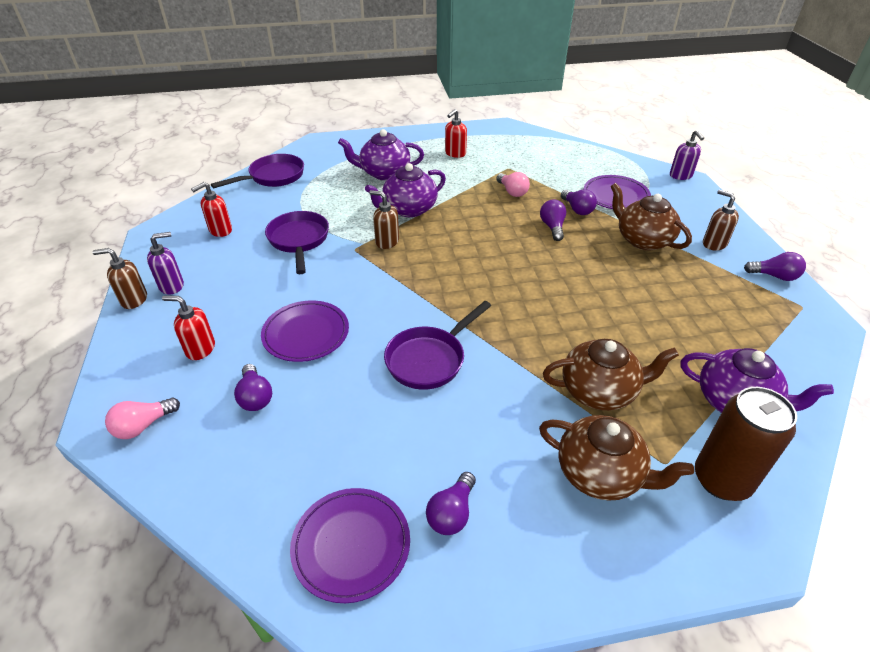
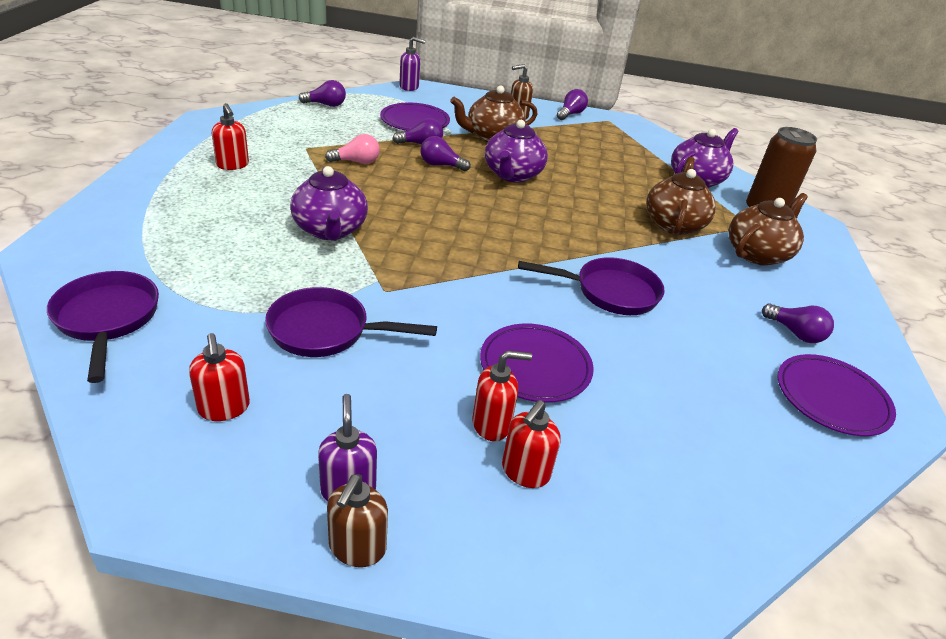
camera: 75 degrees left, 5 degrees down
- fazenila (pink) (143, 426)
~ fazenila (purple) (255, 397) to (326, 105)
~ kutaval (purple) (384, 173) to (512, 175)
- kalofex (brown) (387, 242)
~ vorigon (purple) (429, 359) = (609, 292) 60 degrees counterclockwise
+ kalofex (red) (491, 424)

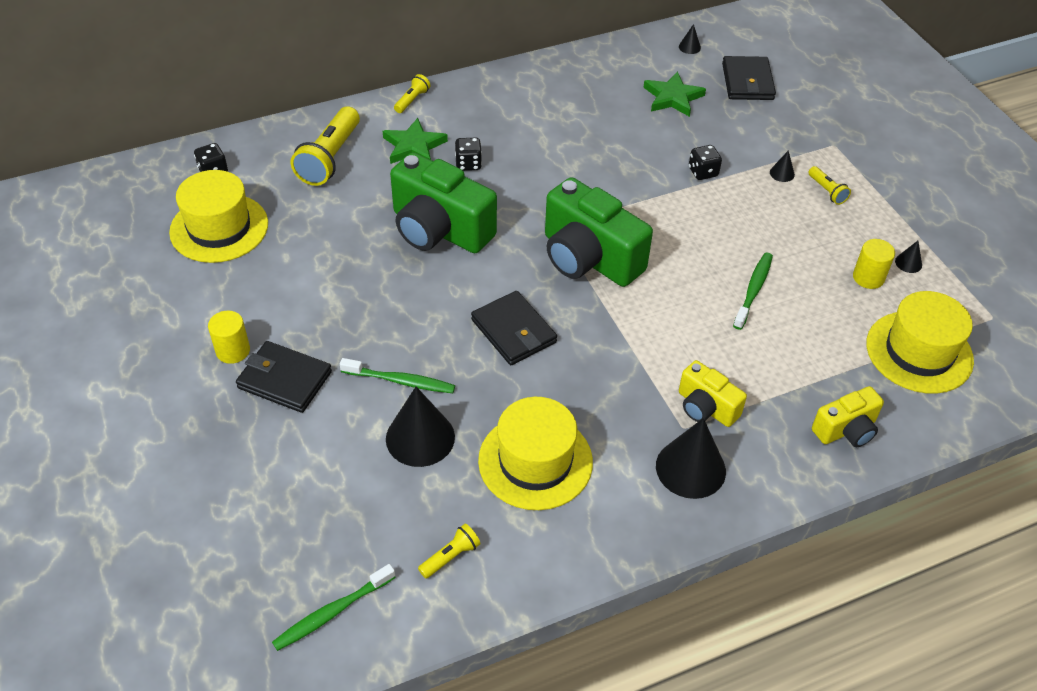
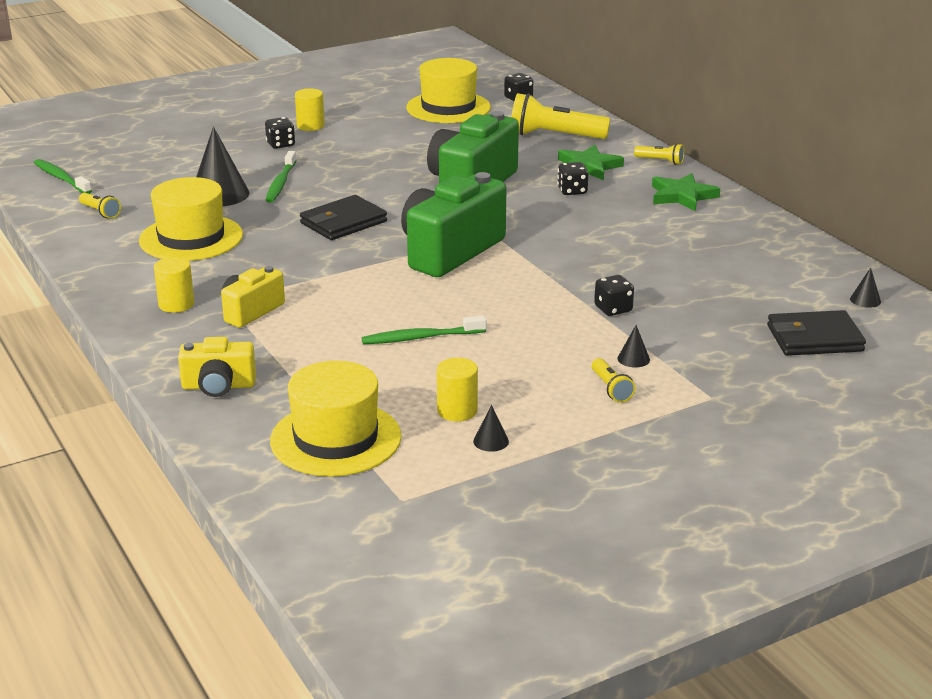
camera: 85 degrees right, 20 degrees down
~ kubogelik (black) (284, 380) to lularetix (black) (280, 145)
~ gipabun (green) (672, 97) to (682, 196)
~ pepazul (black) (690, 468) to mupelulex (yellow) (176, 304)
~ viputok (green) (753, 290) = (420, 338) 150 degrees clockwise
~ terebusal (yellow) (827, 191) = (611, 389) 75 degrees counterclockwise
~ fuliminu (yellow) (846, 430) = (218, 386) 60 degrees counterclockwise

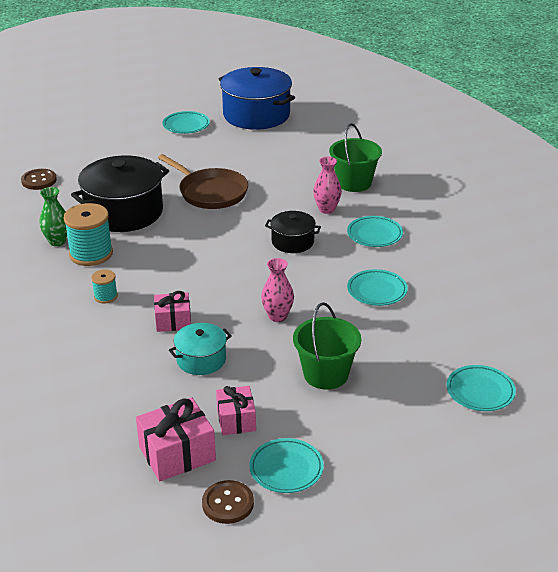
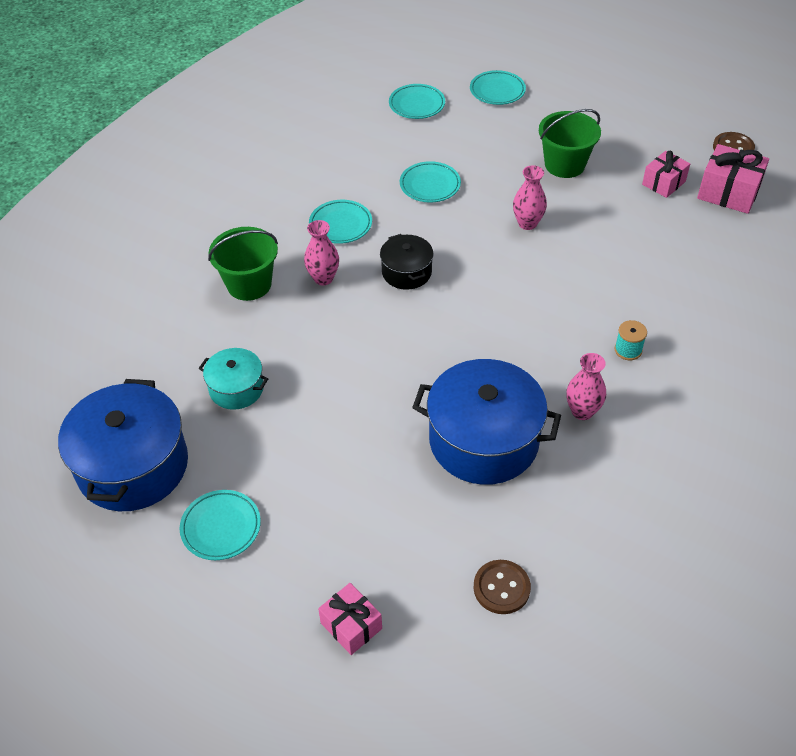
camera: 125 degrees left, 15 degrees up
- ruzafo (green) (57, 241)
~ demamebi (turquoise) (91, 254) to ruzafo (pink) (582, 411)
~ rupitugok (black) (124, 212) to rupitugok (blue) (483, 440)
~ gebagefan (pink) (173, 321) to (351, 626)
- vorigon (brown) (210, 192)
~ rupitugok (turquoise) (201, 359) to (236, 388)
~ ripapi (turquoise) (286, 469) to (417, 105)

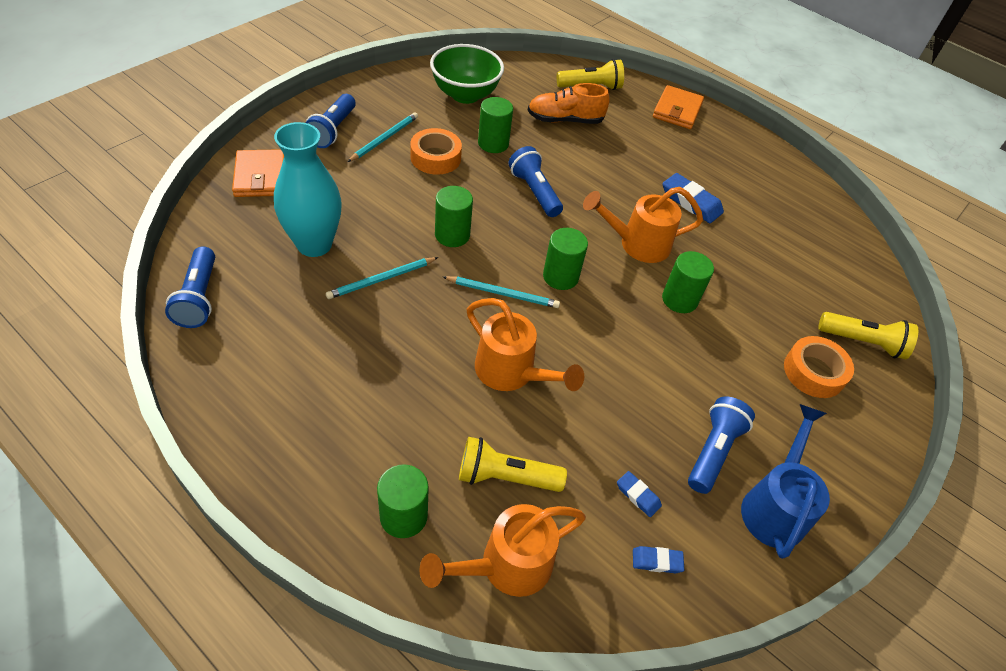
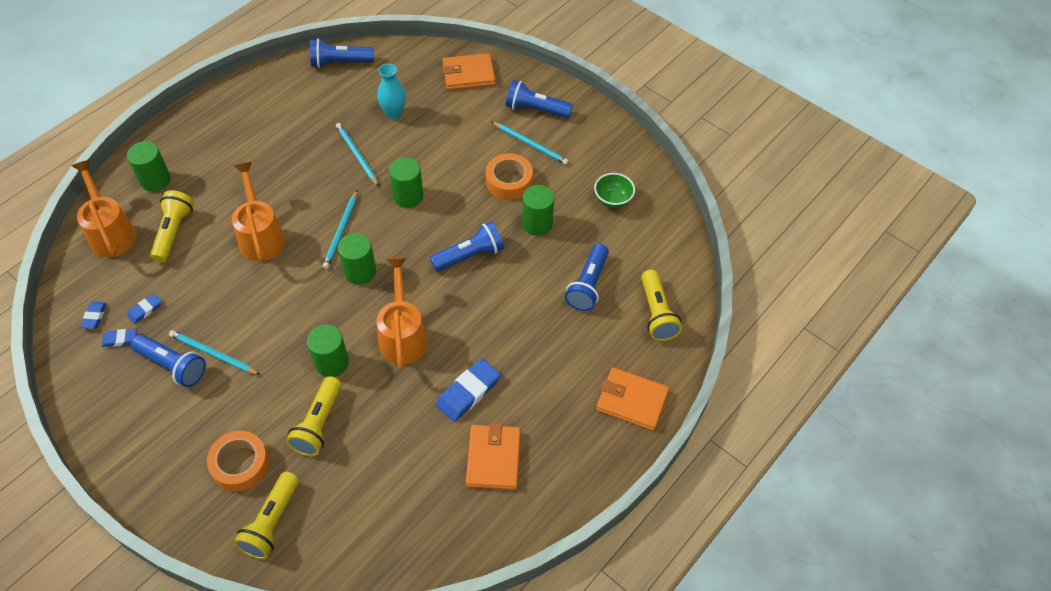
camera: 95 degrees right, 5 degrees up
~ ruzafo (turquoise) (314, 244) = (394, 113) x0.58
~ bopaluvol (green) (465, 95) = (612, 200) x0.55
~ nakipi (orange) (511, 373) = (261, 236) 120 degrees clockwise
~ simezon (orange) (565, 120) to terebusal (blue) (588, 285)
- nakipi (blue) (774, 506)
+ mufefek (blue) (120, 339)
+ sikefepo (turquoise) (213, 354)
+ terebusal (yellow) (319, 424)
+ kubogelik (orange) (493, 458)

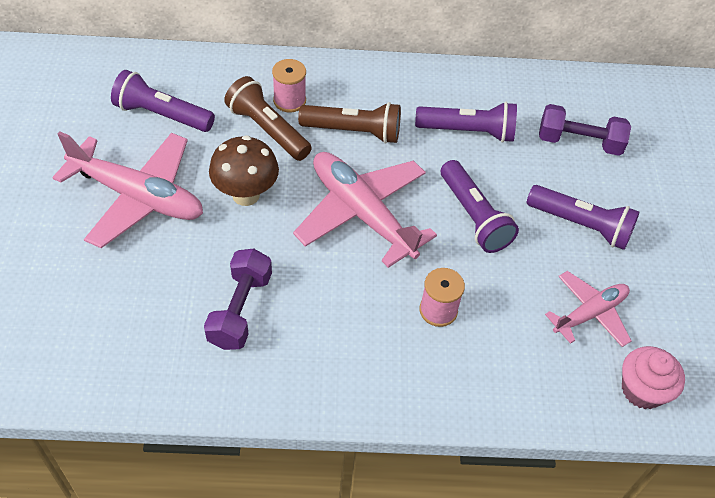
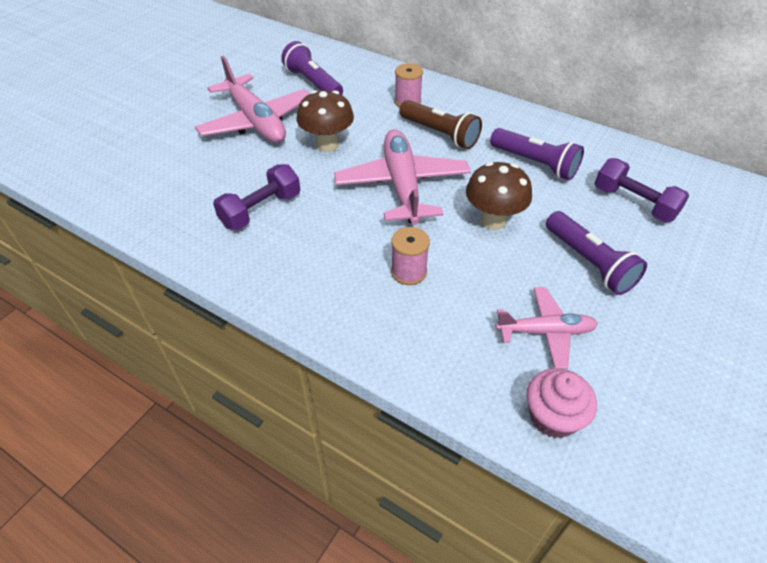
camera: 35 degrees right, 5 degrees down
- terebusal (brown) (267, 130)
~ terebusal (purple) (474, 217) to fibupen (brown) (493, 220)

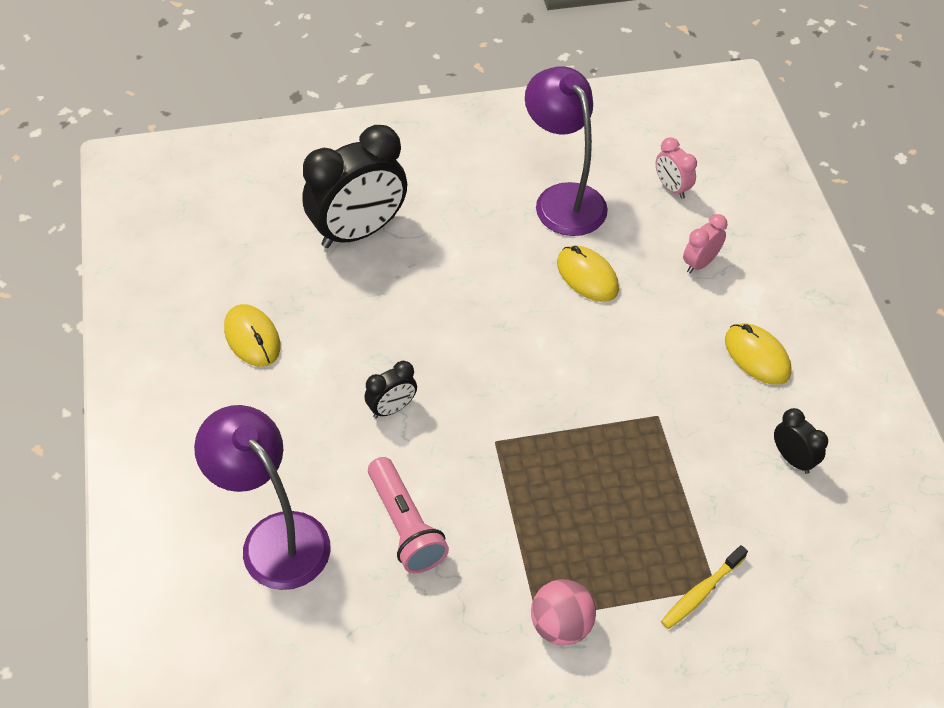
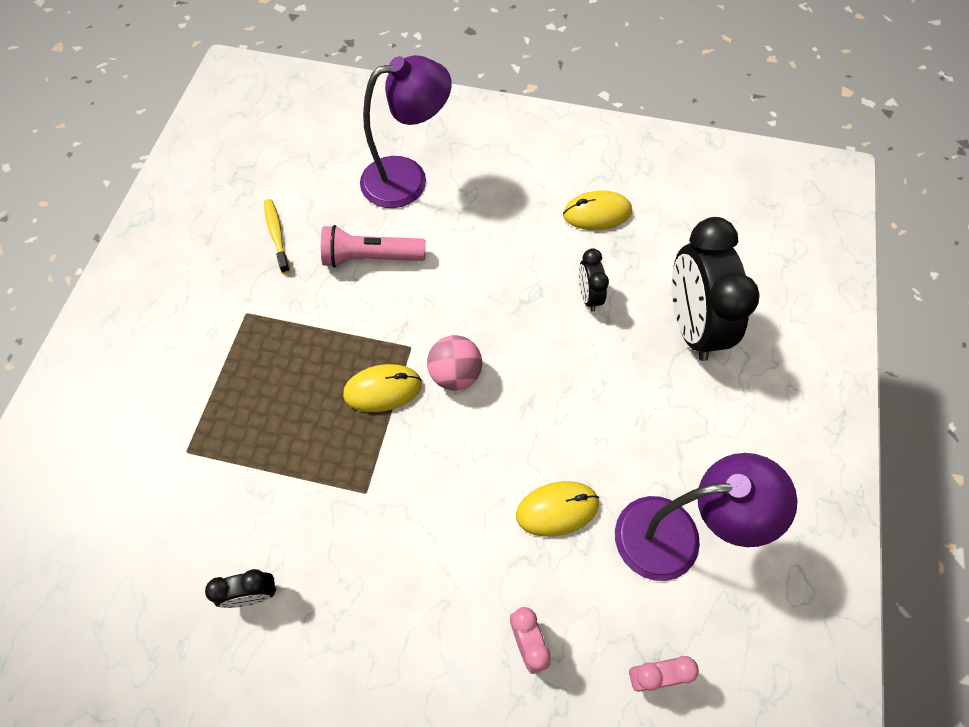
camera: 115 degrees right, 10 degrees up
~ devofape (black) (392, 408) to (588, 296)
~ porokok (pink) (561, 625) to (455, 374)
~ viputok (yellow) (701, 592) to (277, 235)
~ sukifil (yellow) (757, 356) to (383, 389)

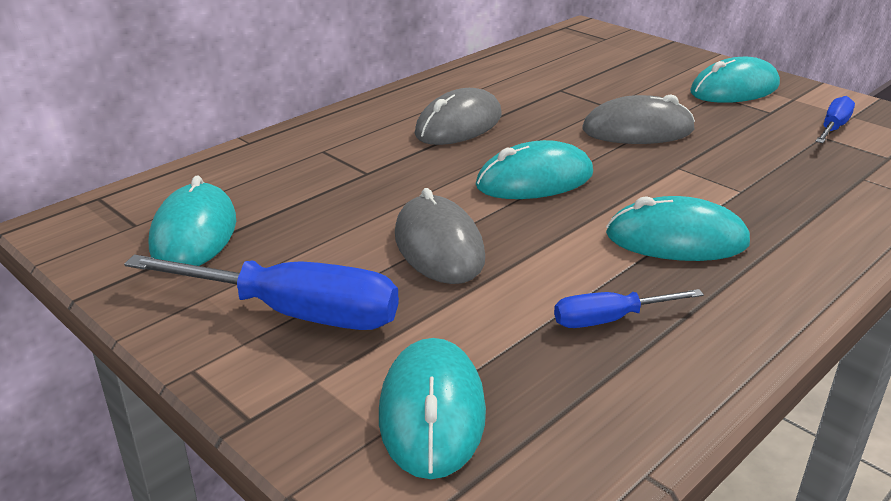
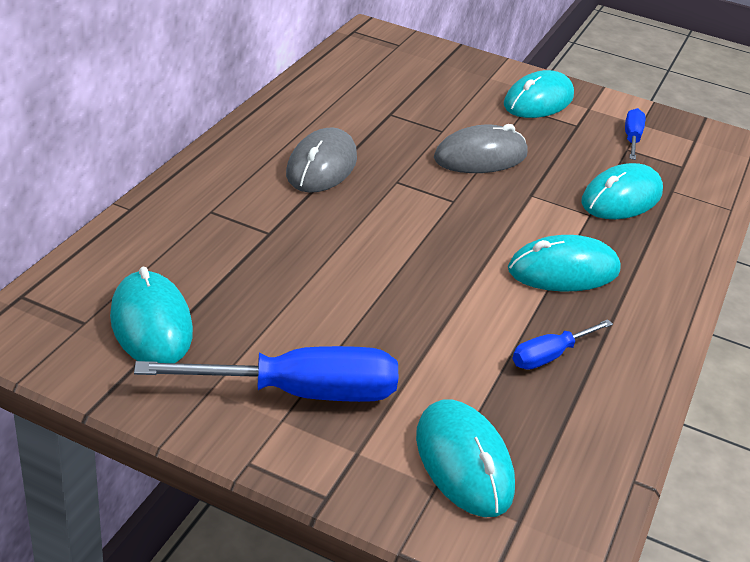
camera: 25 degrees left, 5 degrees up
- sukifil (grey) (438, 246)
~ sukifil (turquoise) (535, 180) to (621, 198)

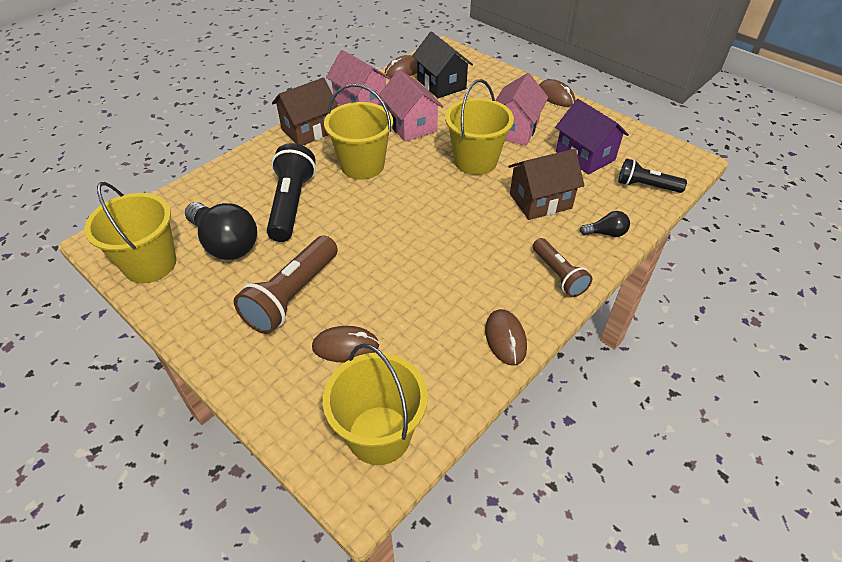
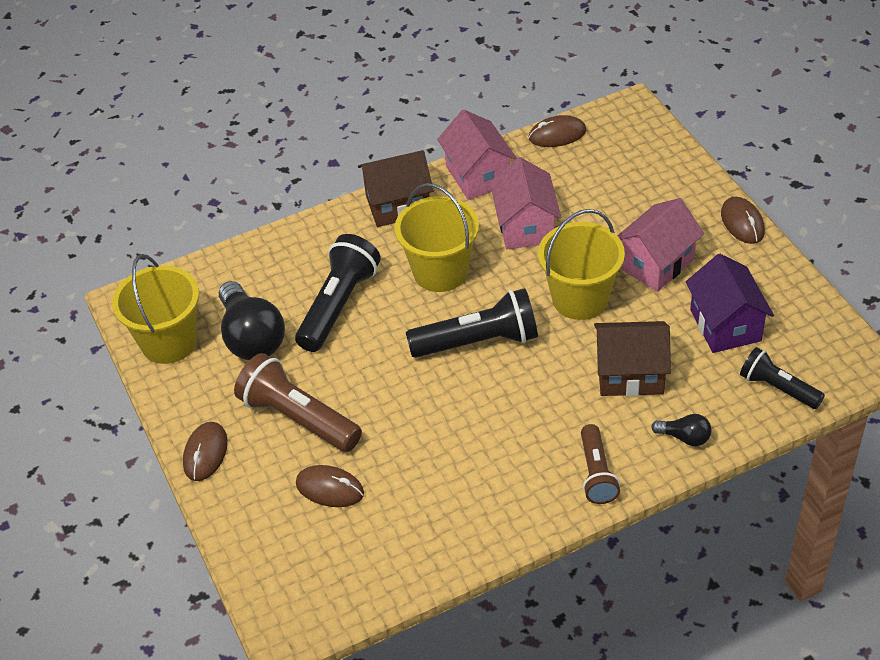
camera: 25 degrees right, 0 degrees up
~ terebusal (brown) (292, 296) = (298, 418) 75 degrees clockwise
- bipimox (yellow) (379, 435)
- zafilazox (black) (441, 84)
~ sukifil (brown) (505, 338) to (205, 453)
+ terebusal (black) (478, 341)

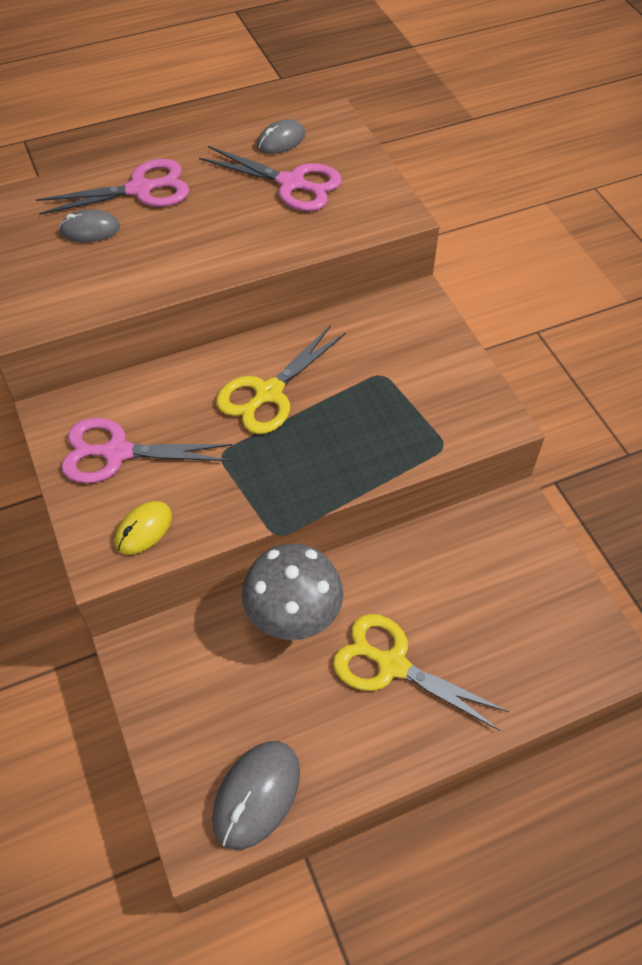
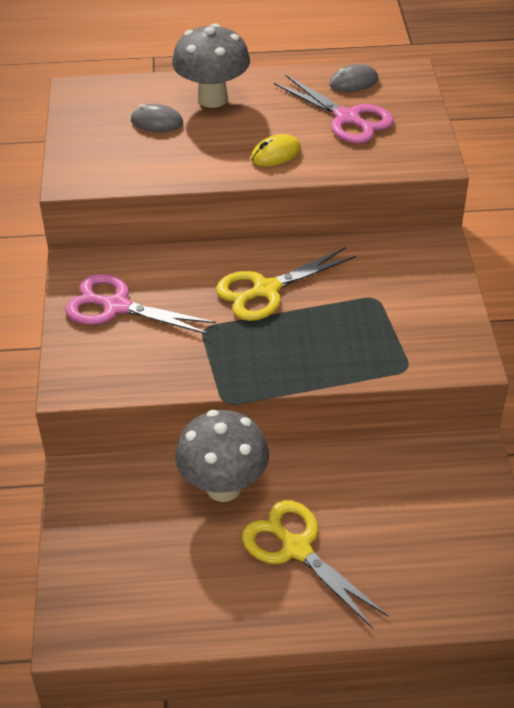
camera: 20 degrees right, 10 degrees down
~ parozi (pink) (140, 189) to fibupen (grey) (212, 99)
~ sukifil (yellow) (143, 529) to (275, 154)
- sukifil (grey) (256, 795)

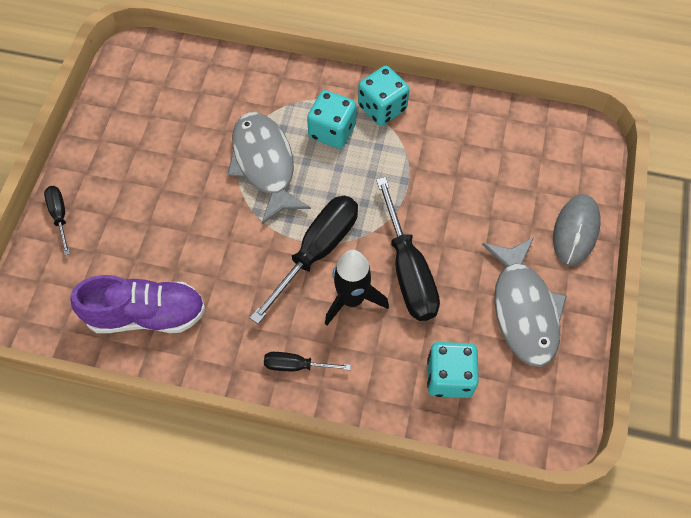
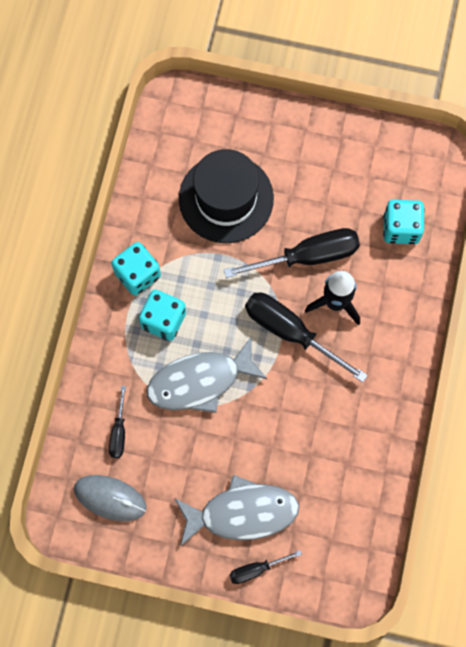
camera: 90 degrees left, 10 degrees up
- simezon (purple) (147, 314)
~ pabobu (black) (295, 365) to (119, 432)
~ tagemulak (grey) (523, 309) to (242, 513)
~ sukifil (grey) (575, 231) to (110, 498)
+ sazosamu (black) (226, 198)

